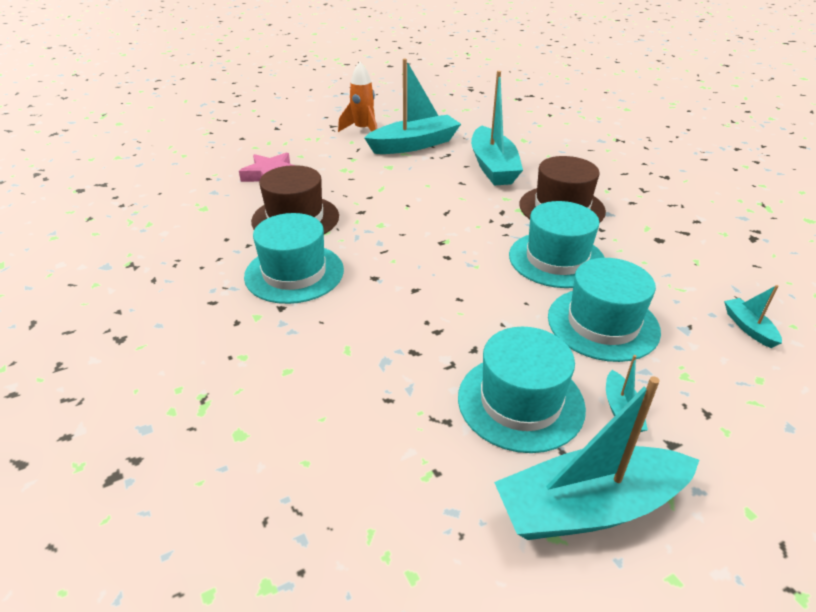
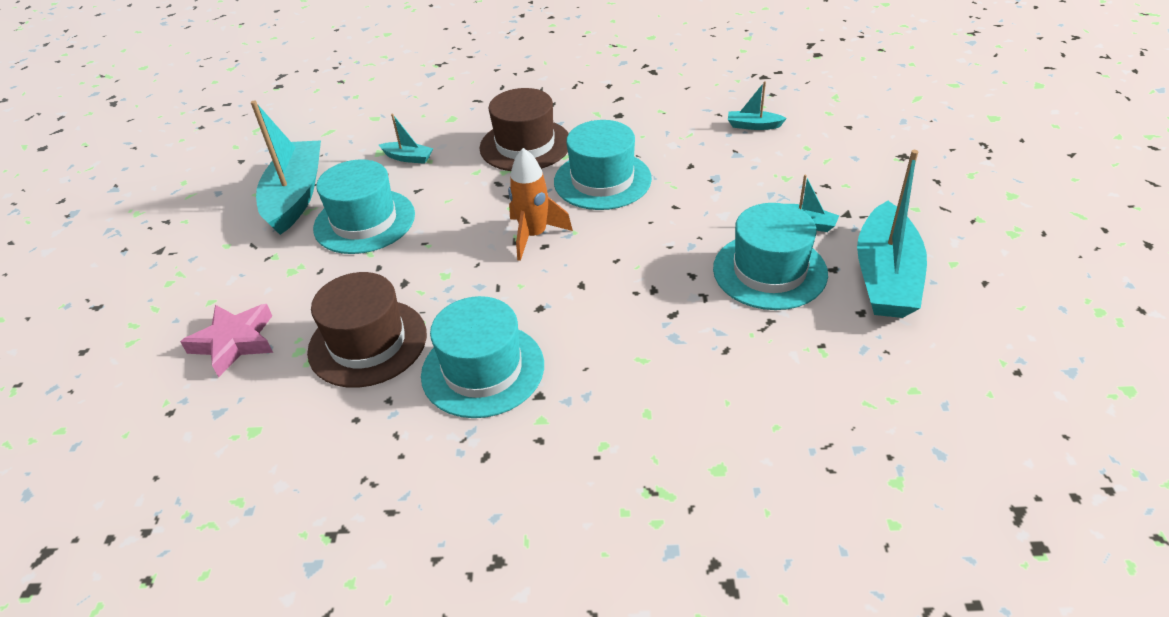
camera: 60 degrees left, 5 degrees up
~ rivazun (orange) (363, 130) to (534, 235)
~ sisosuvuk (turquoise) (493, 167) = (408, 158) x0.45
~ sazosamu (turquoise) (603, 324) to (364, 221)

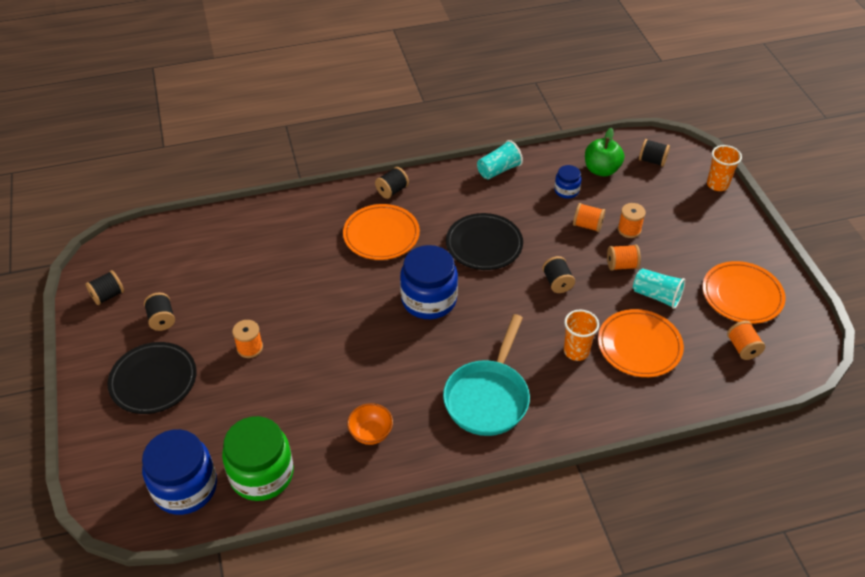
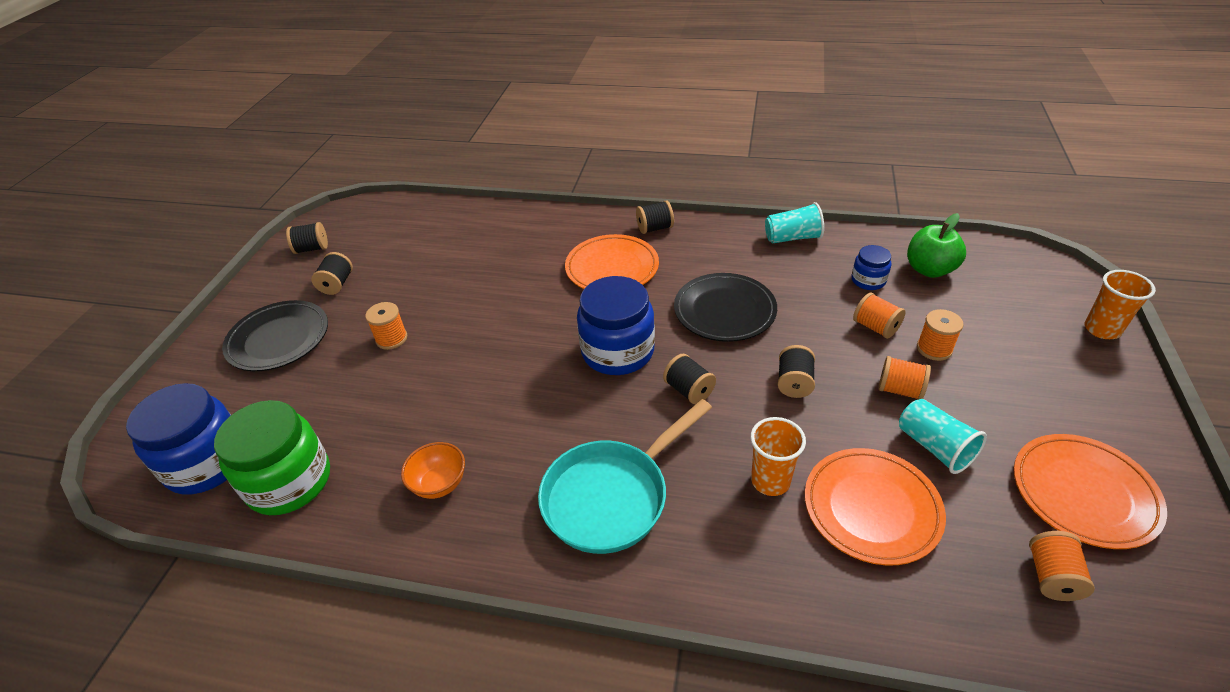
camera: 30 degrees right, 5 degrees down
~ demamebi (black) (652, 160) to (689, 390)

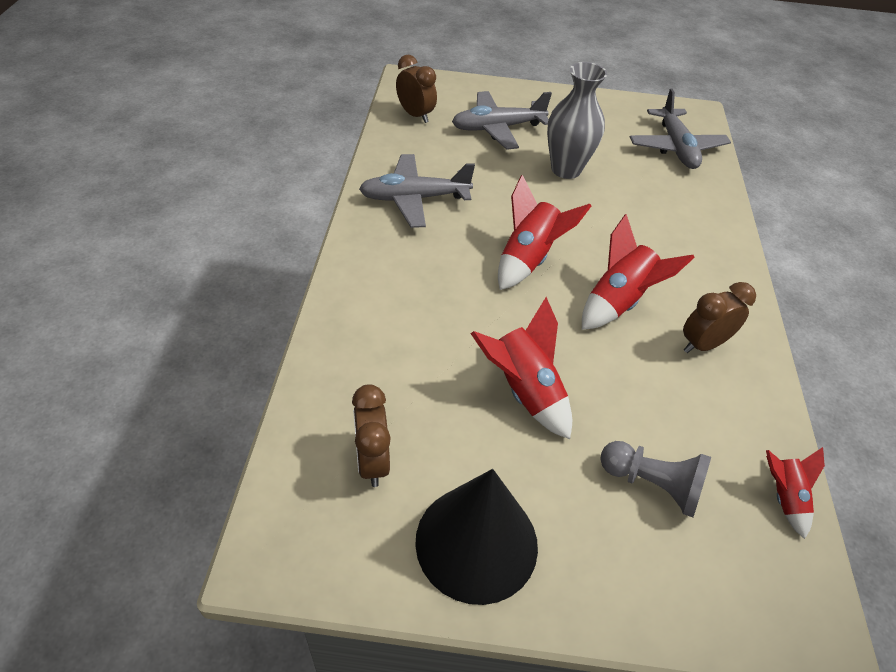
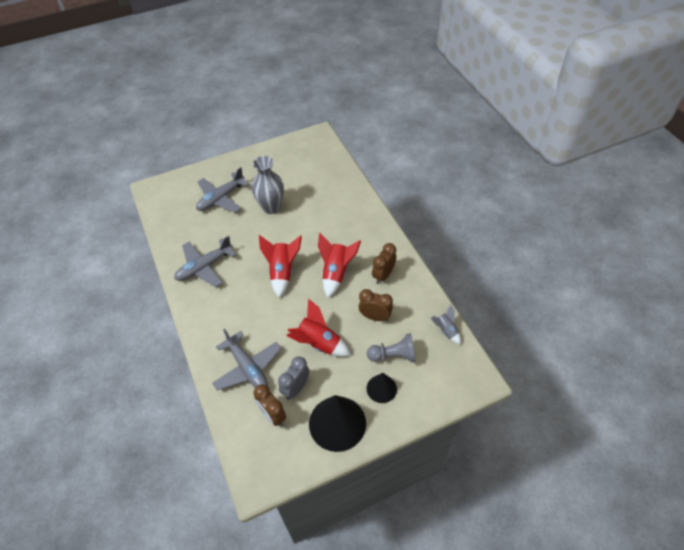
camera: 25 degrees left, 5 degrees up
~ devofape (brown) (415, 115) to (375, 317)
~ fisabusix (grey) (676, 147) to (247, 367)
~ rivazun (red) (783, 497) to rivazun (grey) (445, 331)
+ devofape (grey) (296, 388)
+ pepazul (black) (381, 388)

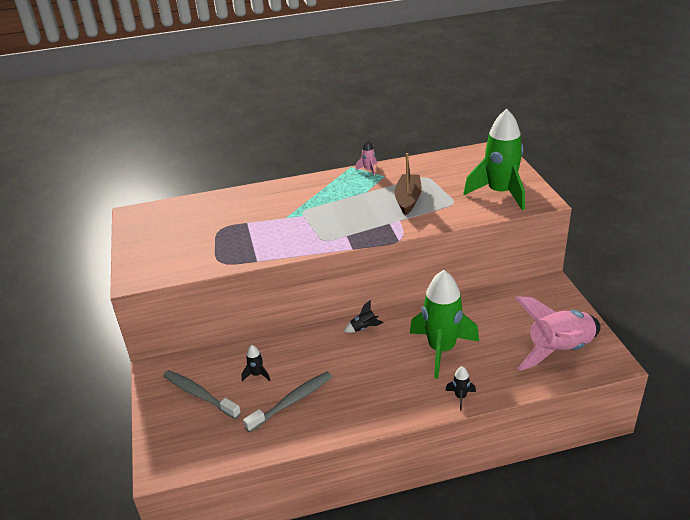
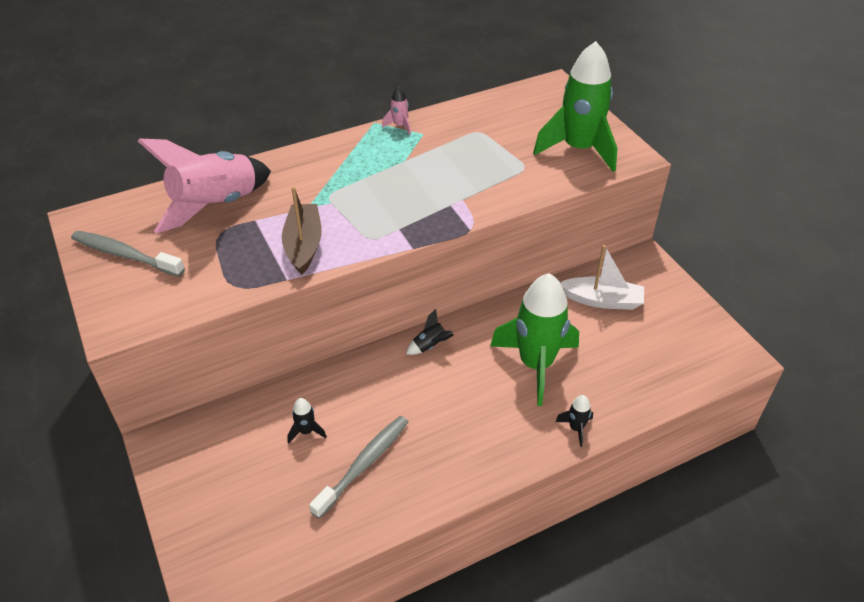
camera: 15 degrees left, 10 degrees up
~ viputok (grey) (199, 394) to (125, 255)
~ sisosuvuk (brown) (408, 199) to (303, 245)
~ rivazun (pink) (559, 350) to (216, 205)
+ sisosuvuk (white) (602, 300)

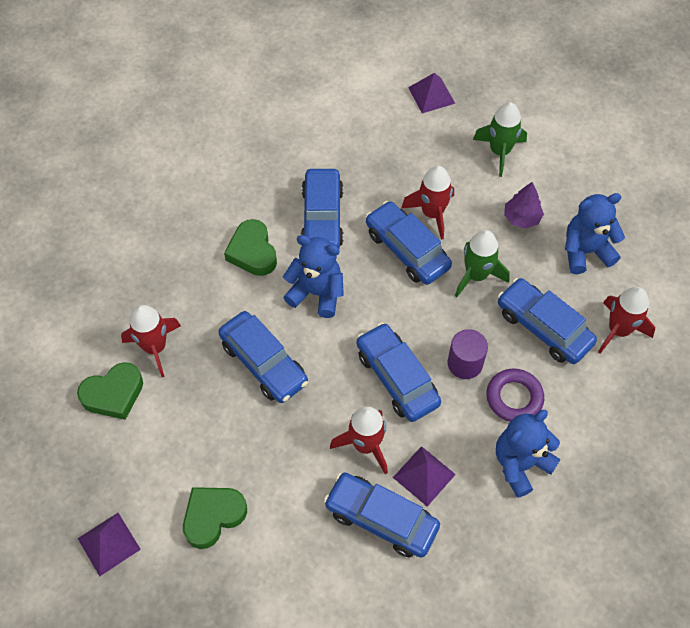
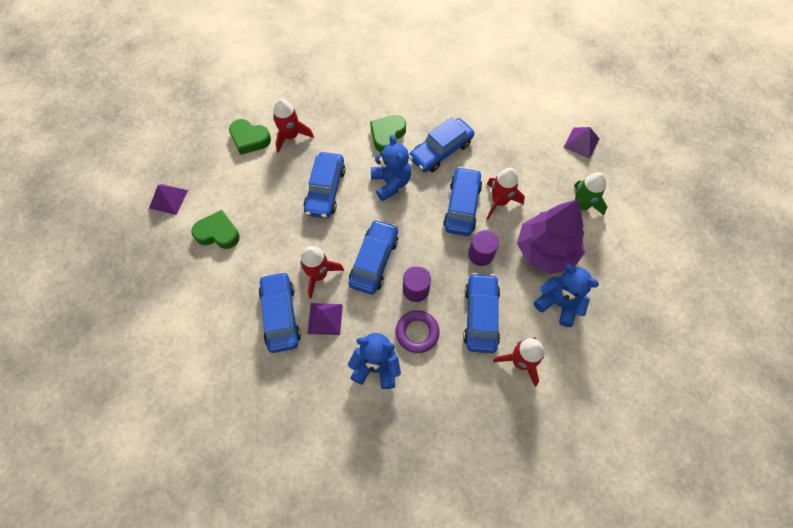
camera: 50 degrees right, 5 degrees up
~ rivazun (green) (476, 275) to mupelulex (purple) (480, 254)
~ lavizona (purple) (521, 218) = (546, 250) x2.10

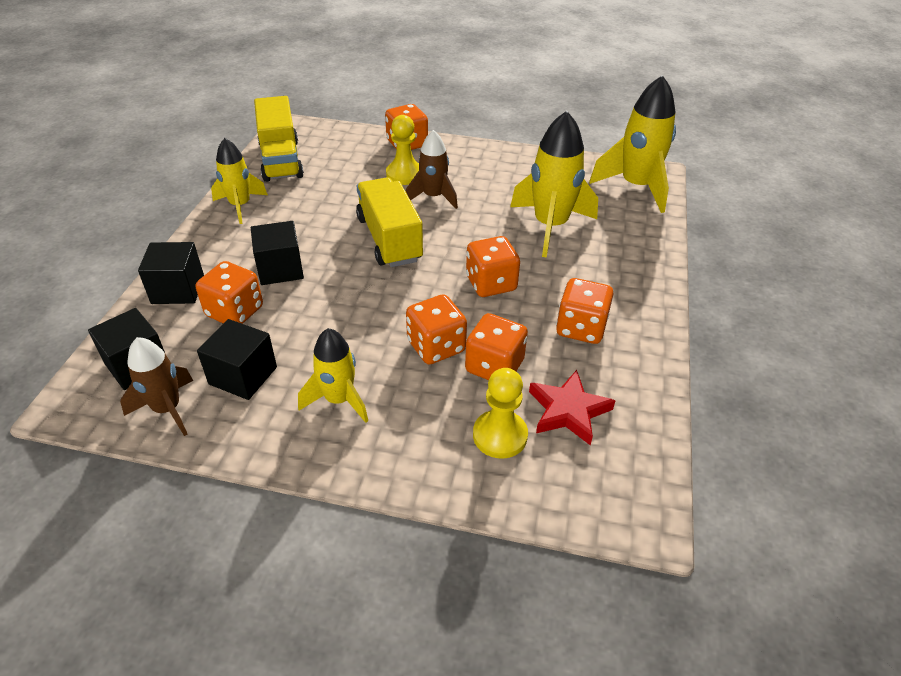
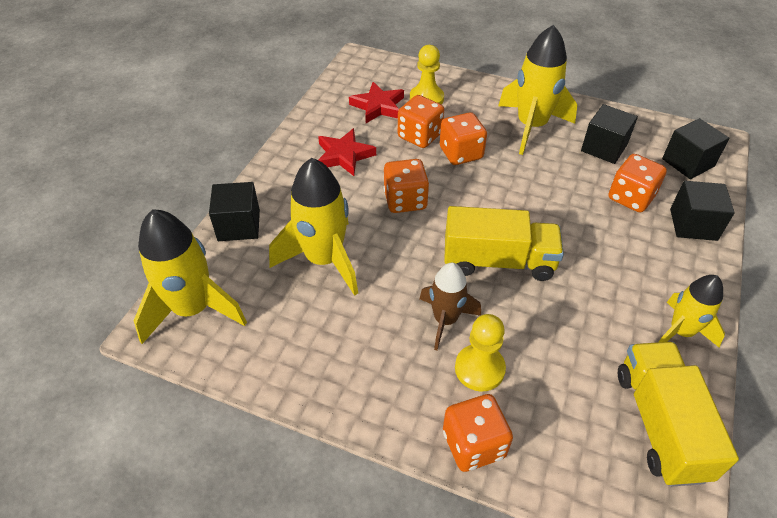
camera: 170 degrees left, 5 degrees up
- rivazun (brown) (167, 409)
~ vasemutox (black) (280, 269) to (239, 225)
~ rivazun (yellow) (339, 400) = (531, 126) x1.60
~ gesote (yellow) (389, 239) = (498, 261) 75 degrees counterclockwise
~ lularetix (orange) (581, 328) to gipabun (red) (344, 155)

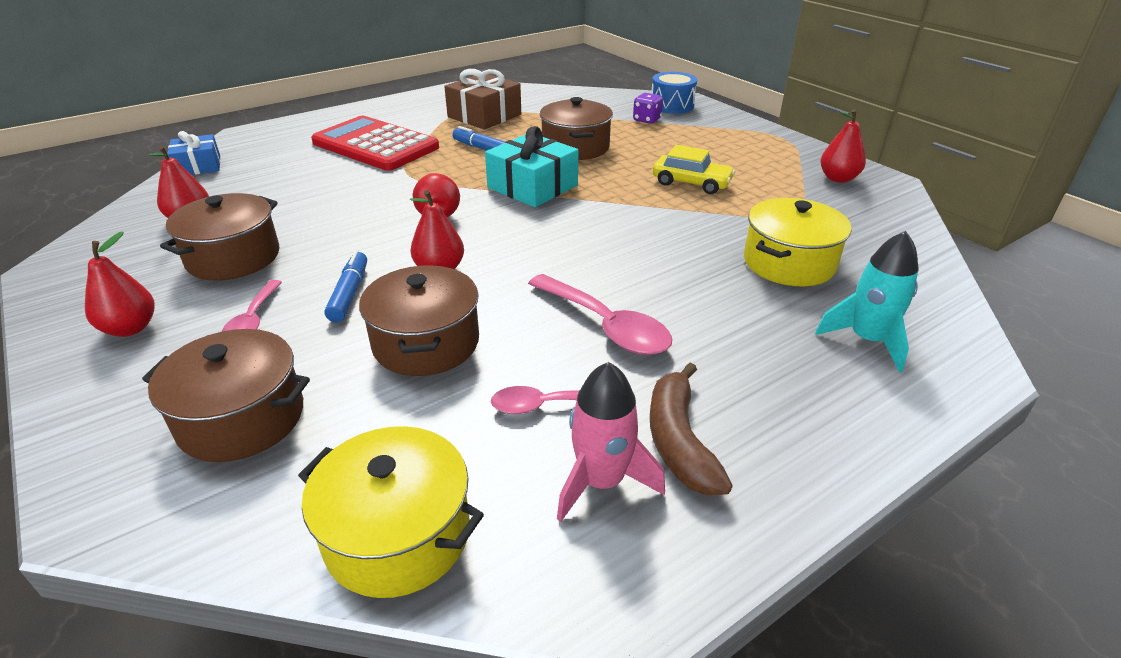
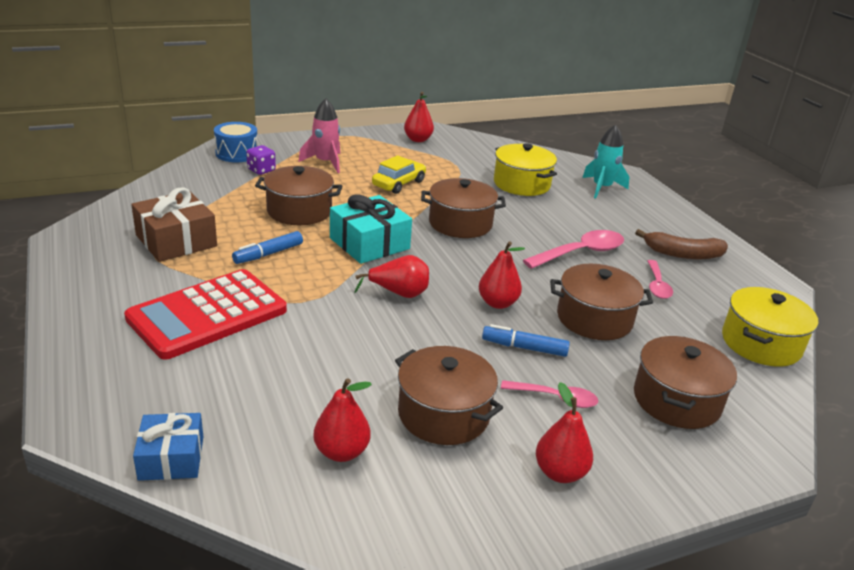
camera: 80 degrees left, 5 degrees down
~ rivazun (pink) (601, 481) to (325, 162)
+ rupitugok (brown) (460, 223)

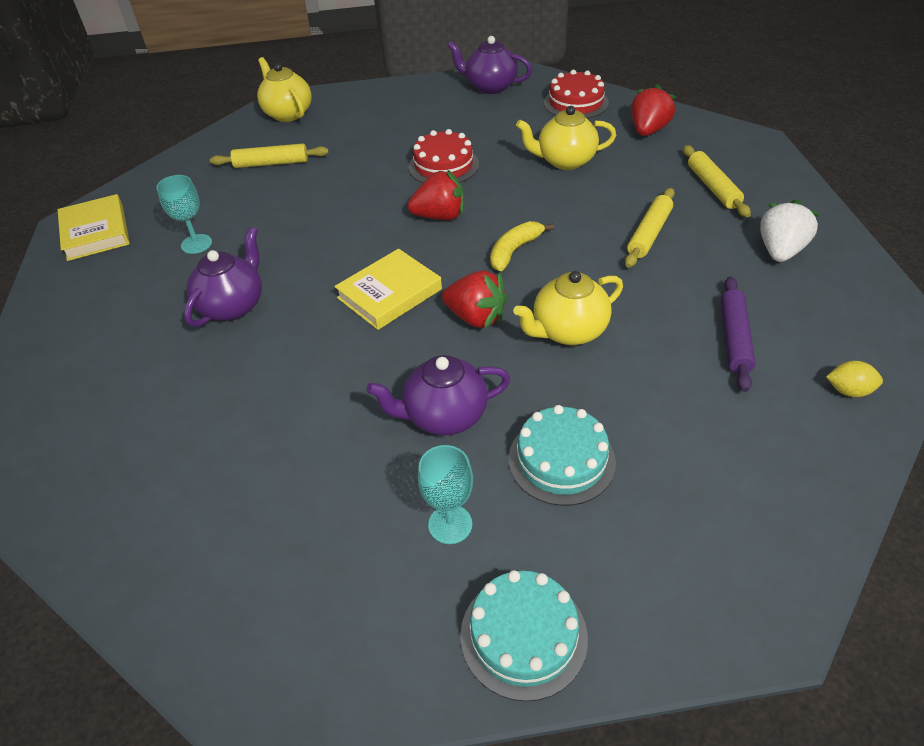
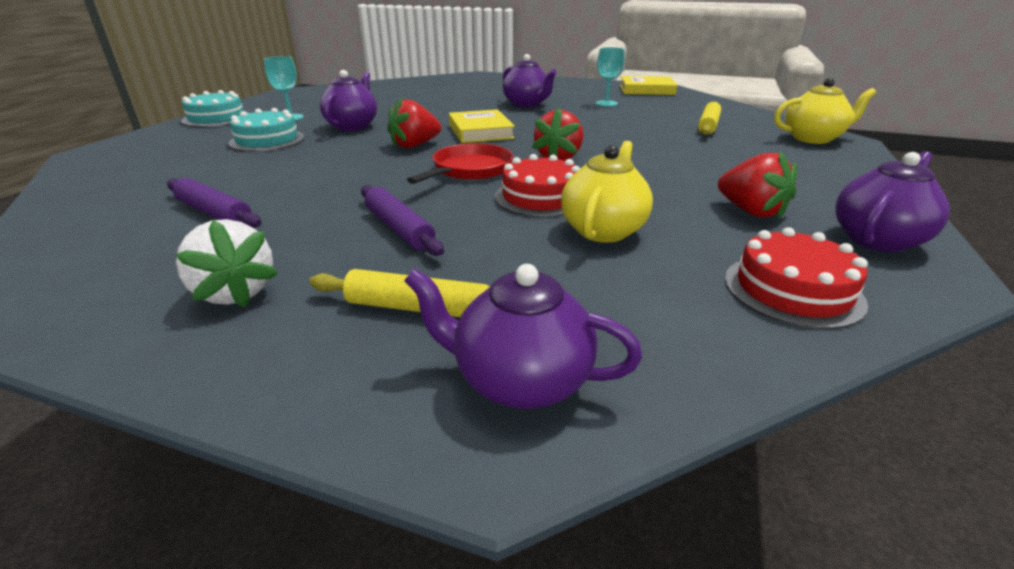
camera: 115 degrees right, 15 degrees down
~ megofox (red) (443, 165) to (540, 197)
~ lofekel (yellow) (514, 251) to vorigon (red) (469, 170)
- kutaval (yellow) (568, 331)
~ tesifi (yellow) (649, 234) to tesifi (purple) (399, 228)
~ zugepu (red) (648, 130) to (750, 211)
- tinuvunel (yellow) (848, 391)
+ kutaval (purple) (519, 380)

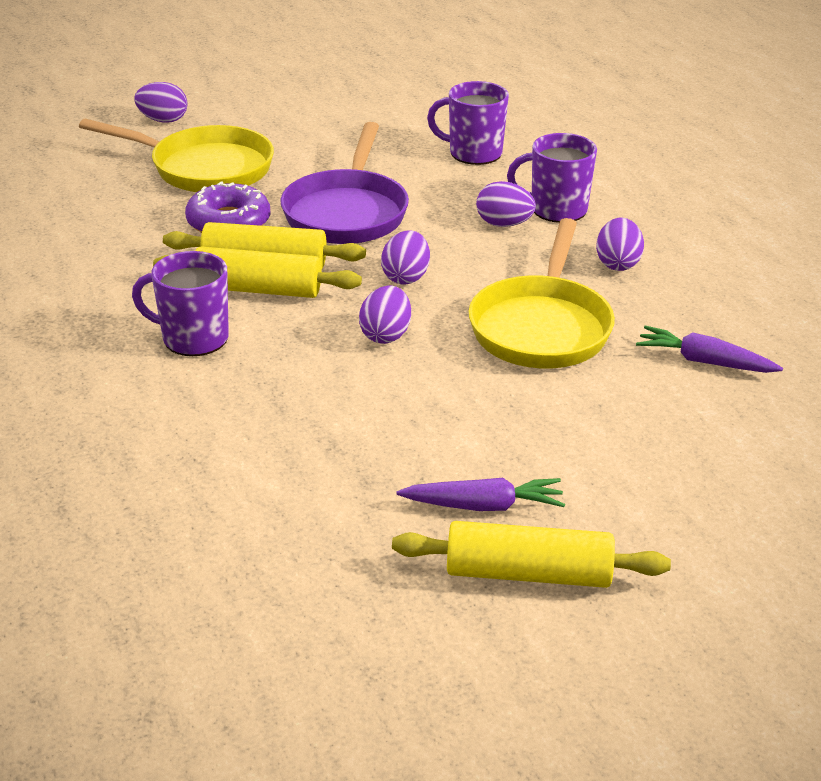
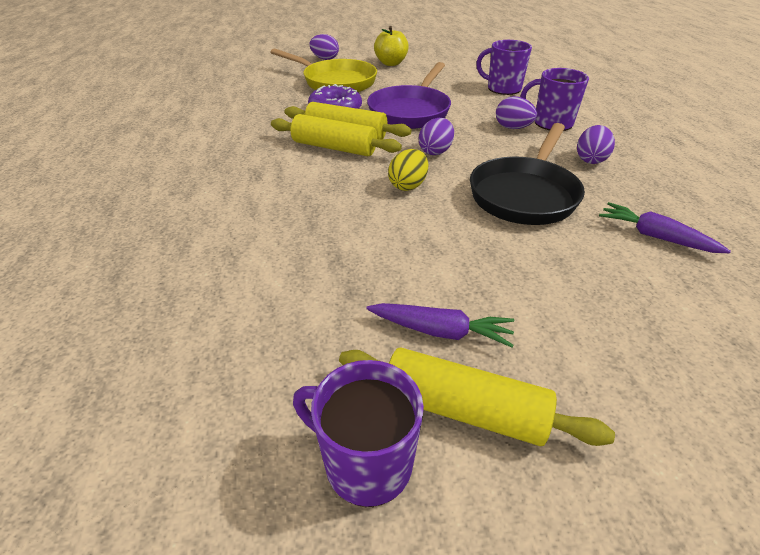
camera: 15 degrees right, 5 degrees up
~ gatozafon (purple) (193, 338) to (366, 463)
~ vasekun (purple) (385, 335) to vasekun (yellow) (408, 185)
~ vorigon (yellow) (541, 327) to vorigon (black) (525, 194)
+ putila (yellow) (391, 63)

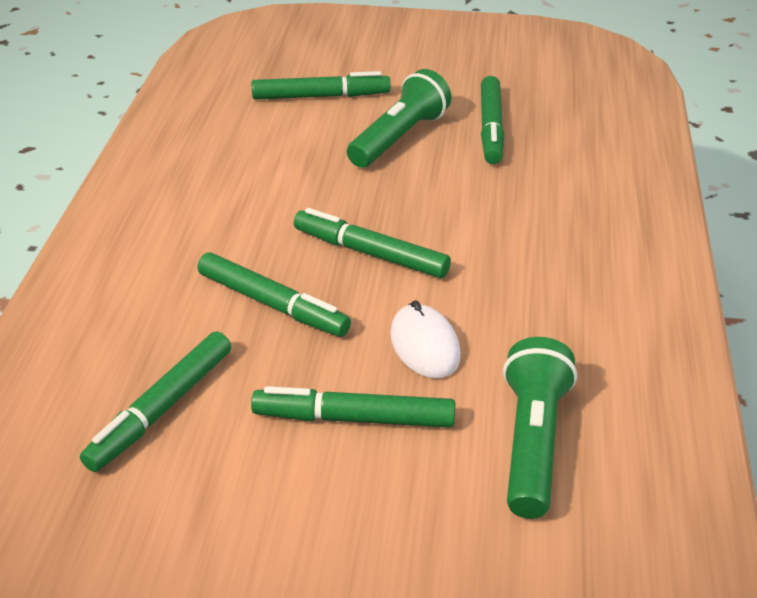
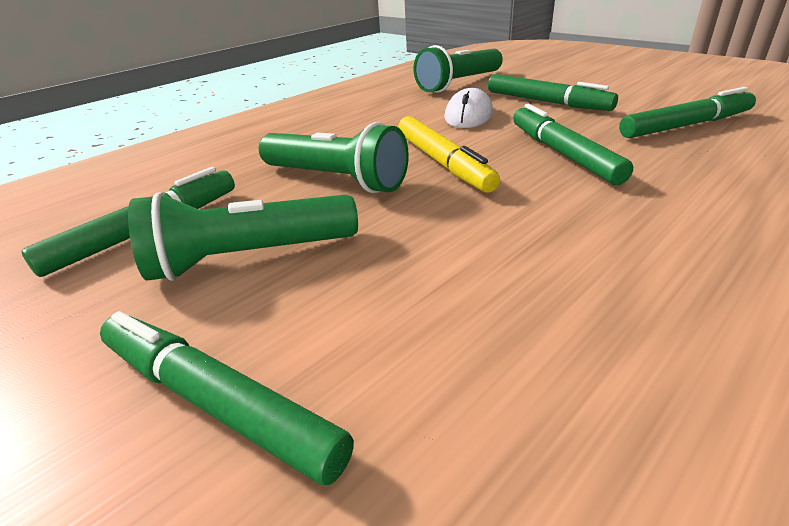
camera: 140 degrees left, 5 degrees down
~ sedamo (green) (370, 253) to sedamo (yellow) (442, 163)
+ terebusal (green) (336, 180)

